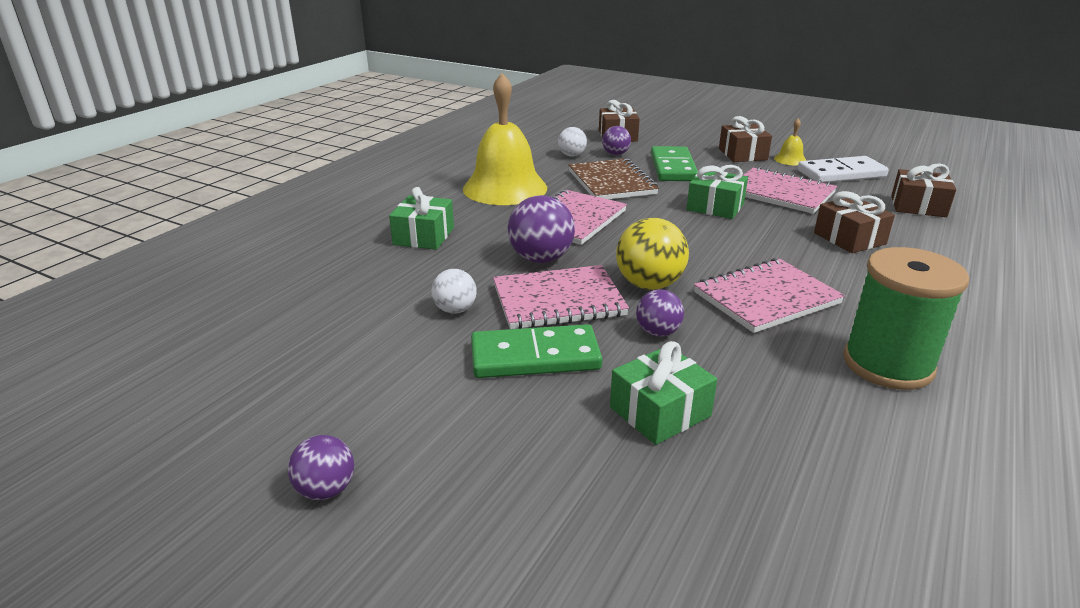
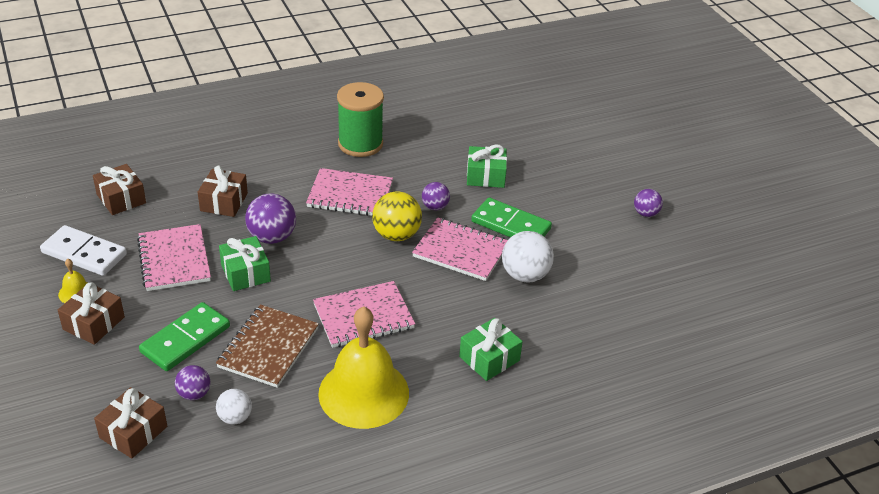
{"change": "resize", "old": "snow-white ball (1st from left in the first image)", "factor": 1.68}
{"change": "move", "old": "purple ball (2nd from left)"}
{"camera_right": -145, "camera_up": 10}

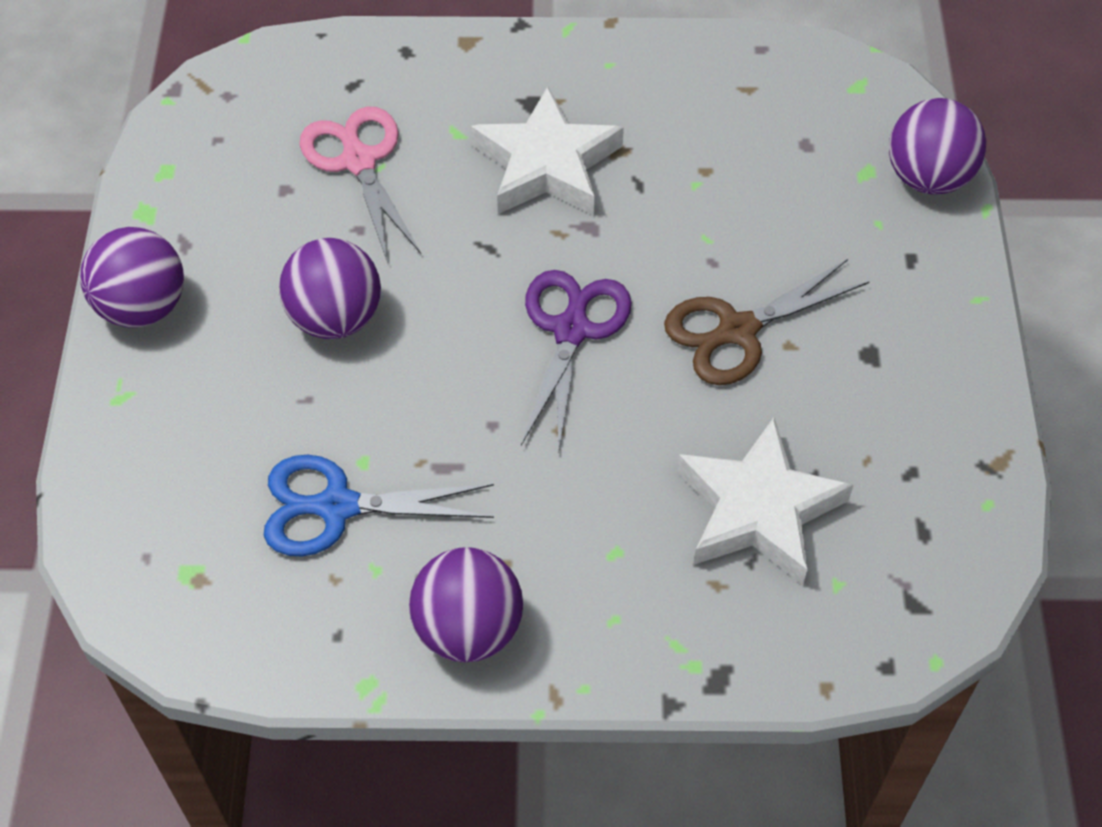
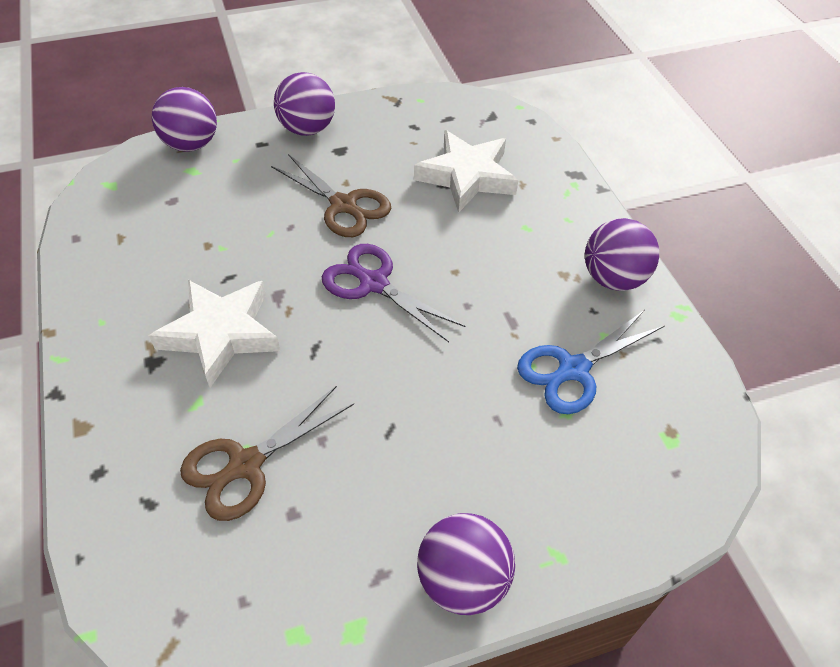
{"change": "rotate", "old": "royal blue pair of scissors", "degrees": 75}
{"change": "move", "old": "purple ball (2nd from left)"}
{"change": "recolor", "old": "pink pair of scissors", "new": "brown pair of scissors (1st from left)"}
{"change": "rotate", "old": "purple pair of scissors", "degrees": 45}
{"camera_right": -110, "camera_up": -5}

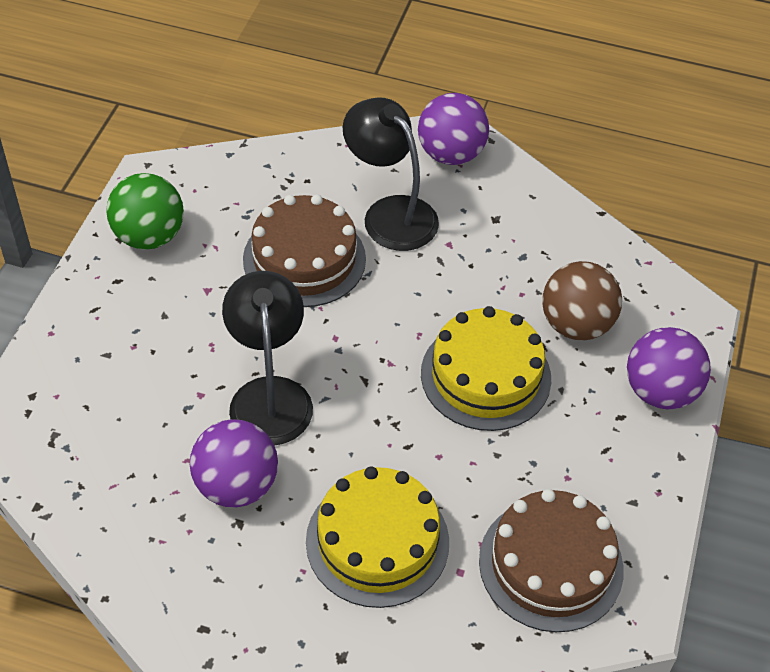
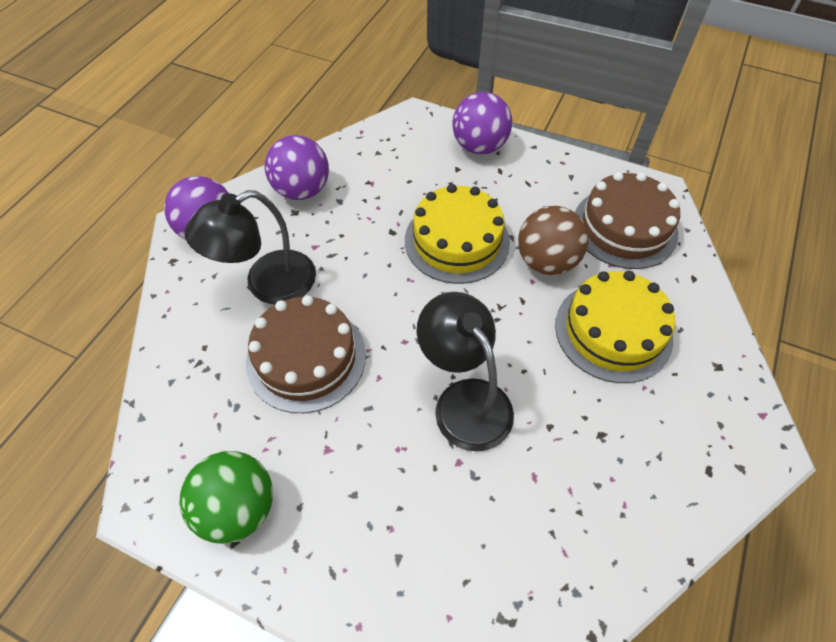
{"change": "move", "old": "purple ball (1st from left in the first image)", "new": "purple ball (2nd from left)"}
{"change": "rotate", "old": "black desk lamp (1st from left in the first image)", "degrees": 60}
{"change": "move", "old": "brown ball"}
{"camera_right": -80, "camera_up": 5}

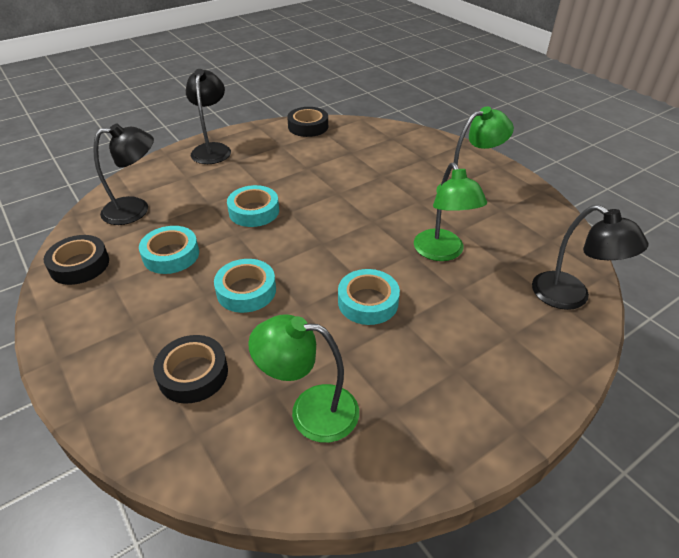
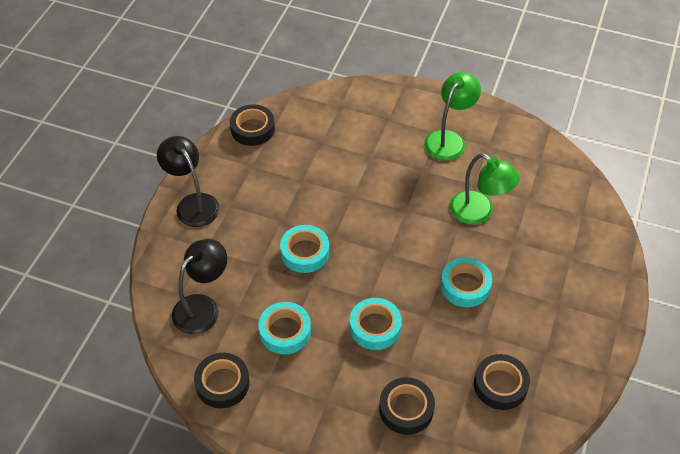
{"change": "replace", "old": "green desk lamp (1st from left)", "new": "black tape (4th from left)"}
{"change": "delete", "old": "black desk lamp (3rd from left)"}
{"camera_right": -35, "camera_up": 10}

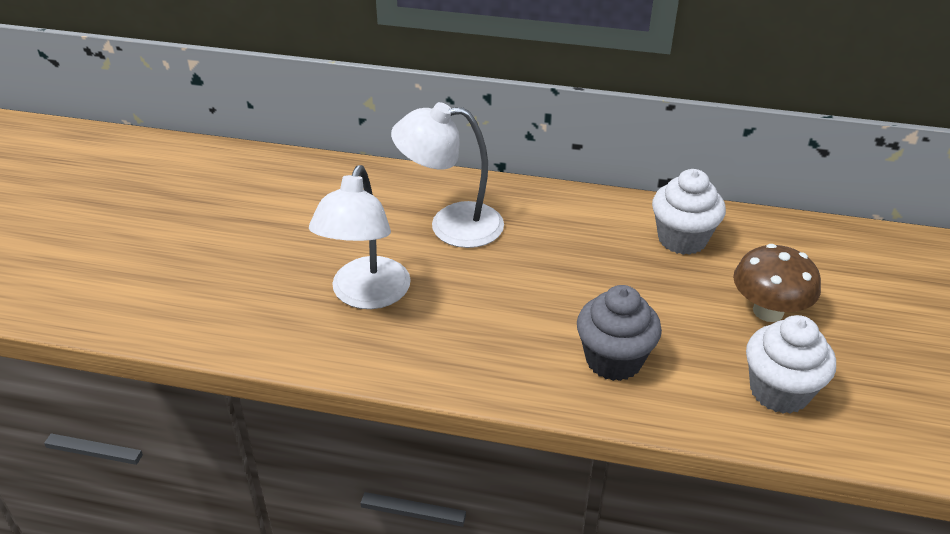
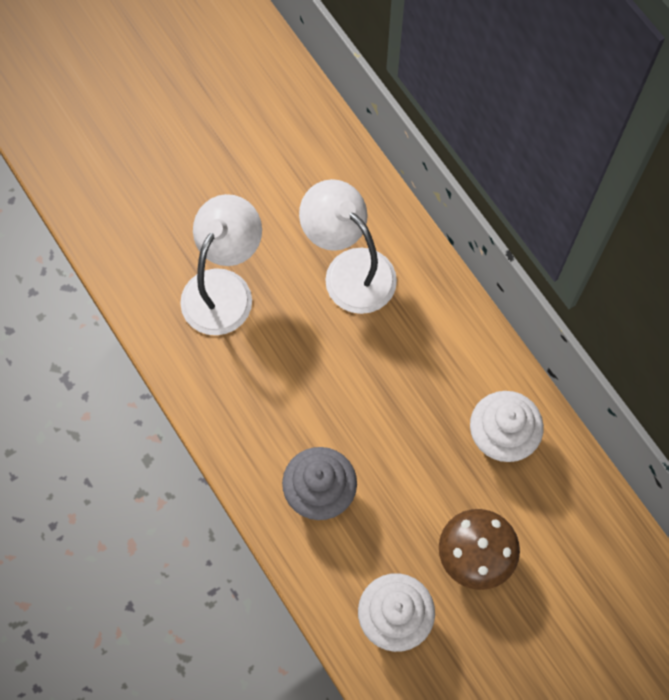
{"change": "rotate", "old": "snow-white desk lamp (1st from left)", "degrees": 150}
{"camera_right": 45, "camera_up": 30}

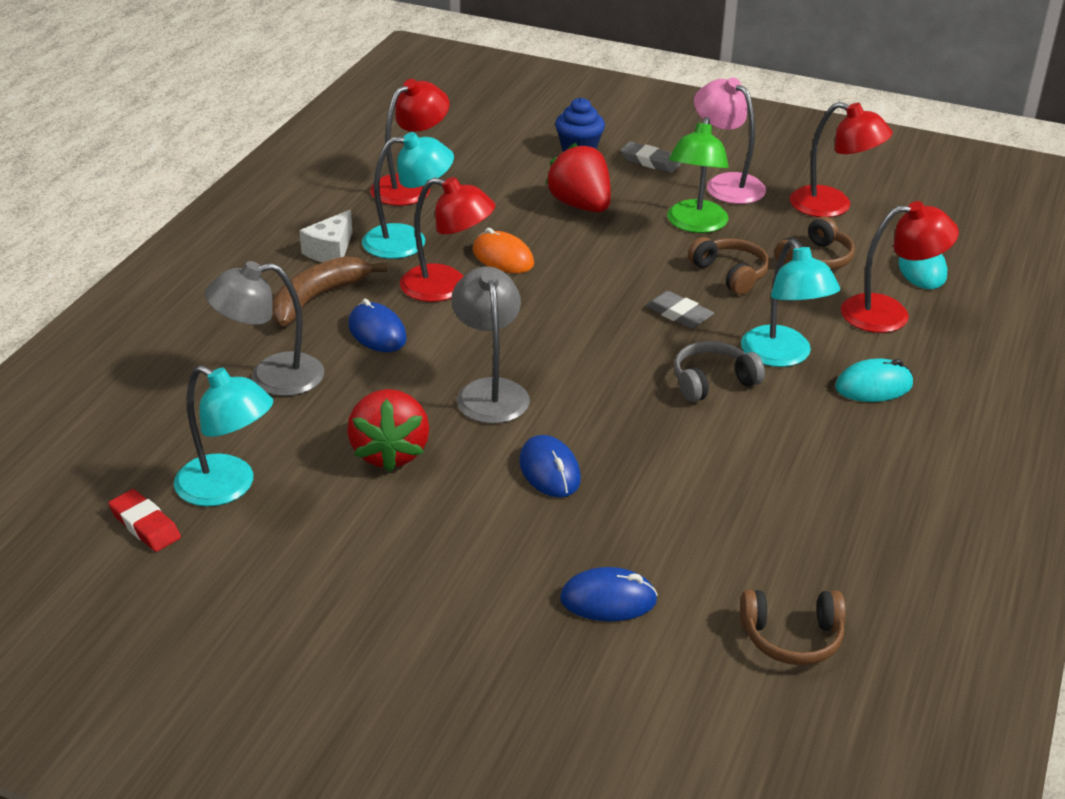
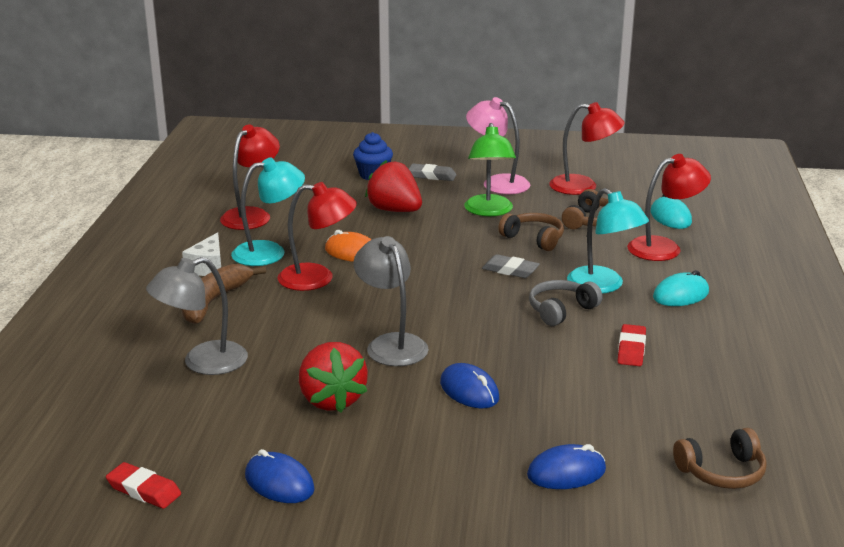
{"change": "delete", "old": "turquoise desk lamp (1st from left)"}
{"change": "move", "old": "royal blue computer mouse (1st from left)"}
{"change": "insert", "new": "red gum eraser (2nd from left)"}
{"camera_right": -15, "camera_up": -10}

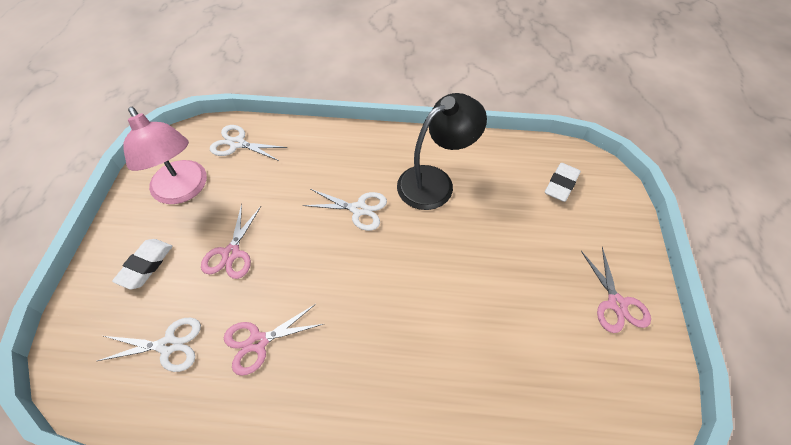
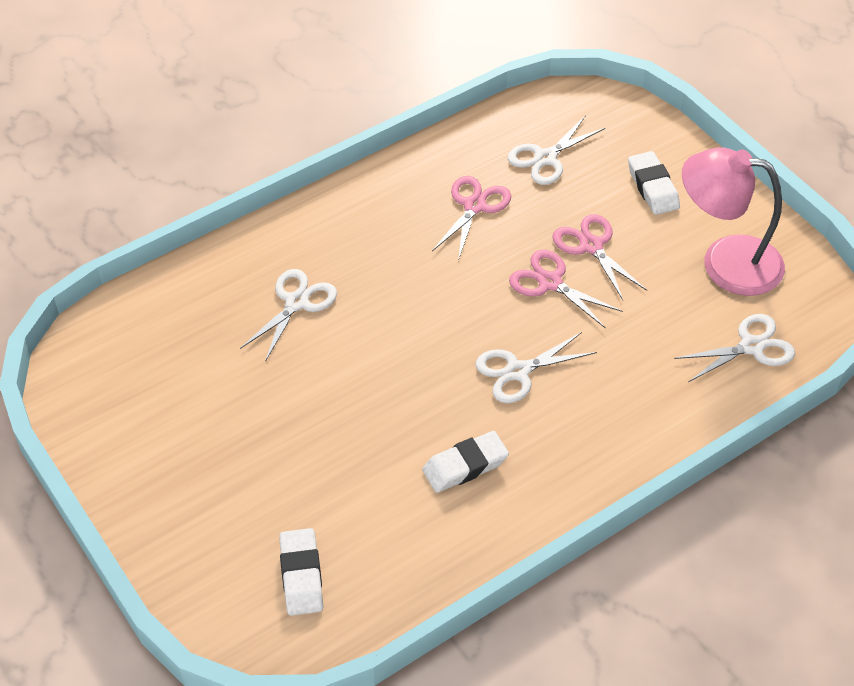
{"change": "replace", "old": "black desk lamp", "new": "snow-white gum eraser (2nd from left)"}
{"change": "move", "old": "pink pair of scissors (3rd from left in the first image)", "new": "pink pair of scissors (2nd from left)"}
{"change": "insert", "new": "snow-white pair of scissors (1st from left)"}
{"camera_right": 140, "camera_up": -5}

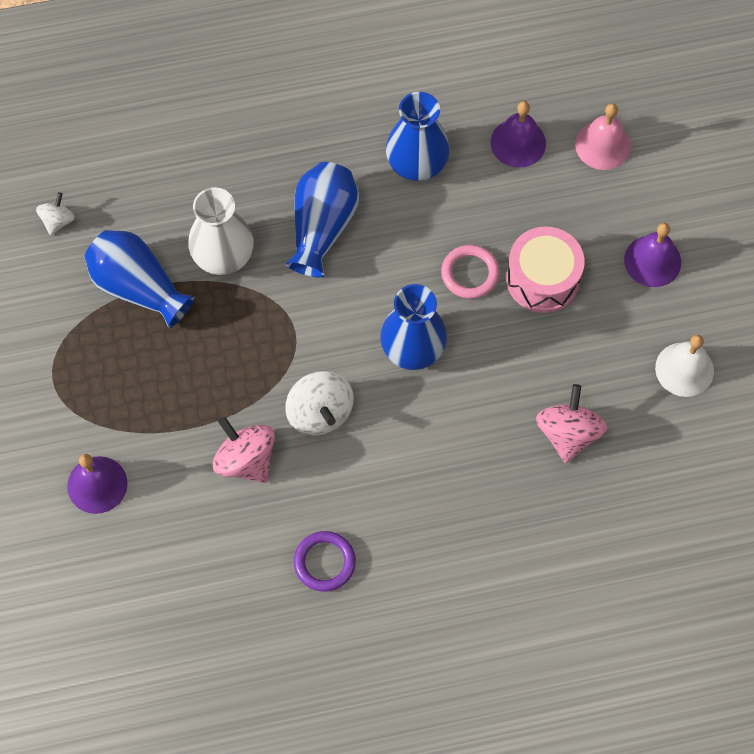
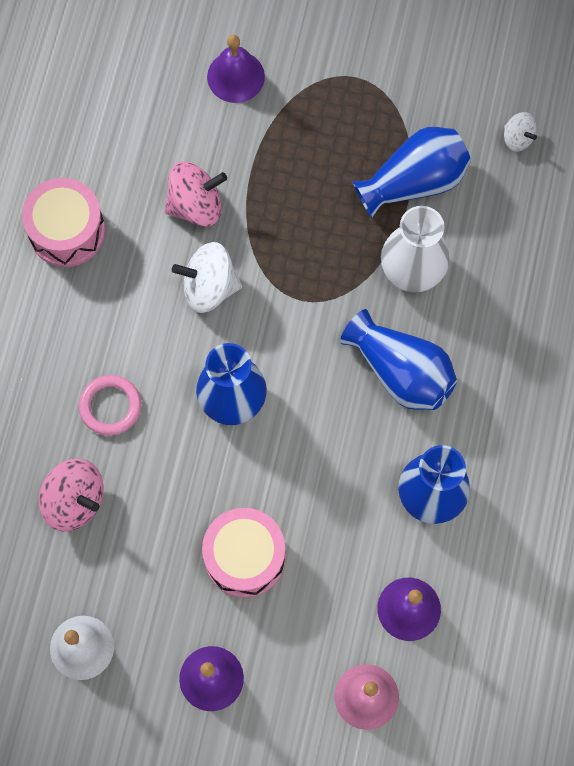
{"change": "replace", "old": "purple ring", "new": "pink toy drum (1st from left)"}
{"change": "move", "old": "pink ring"}
{"camera_right": 115, "camera_up": 5}

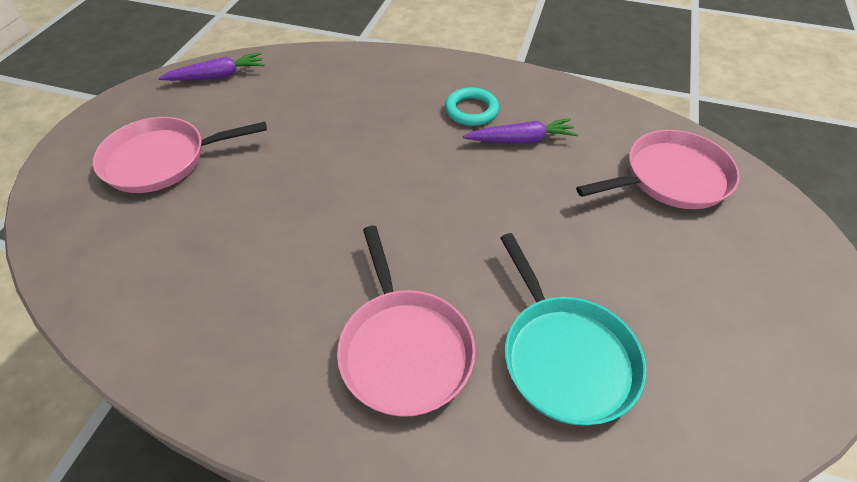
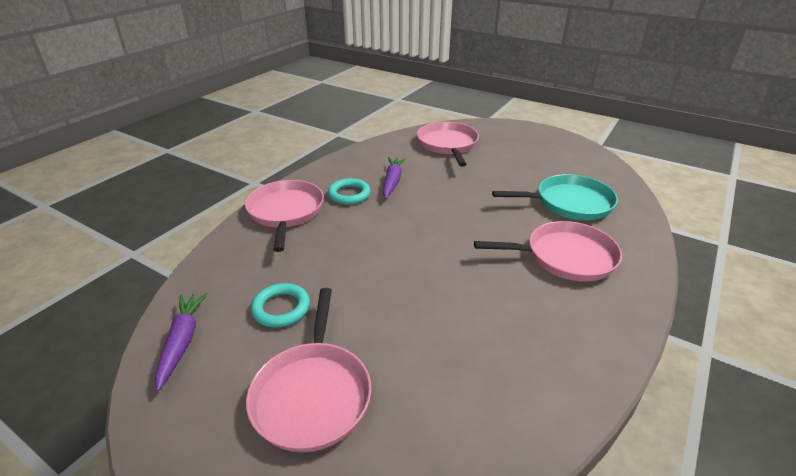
{"change": "insert", "new": "pink skillet (1st from left)"}
{"change": "insert", "new": "turquoise ring (1st from left)"}
{"camera_right": -75, "camera_up": -15}

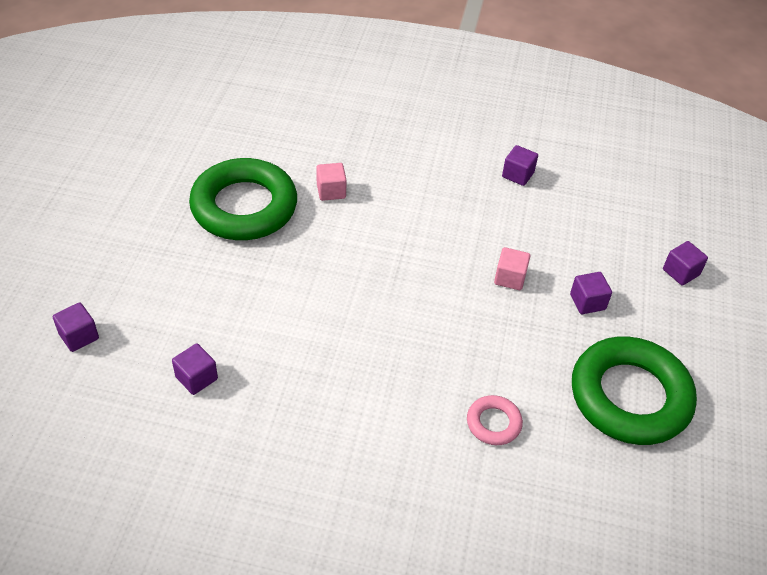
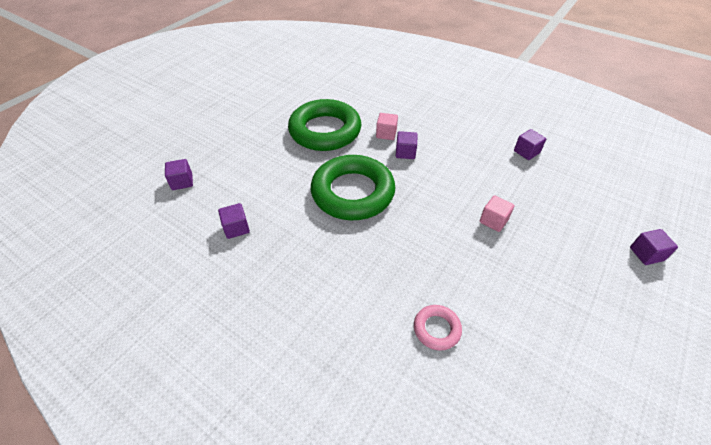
{"change": "move", "old": "purple block (4th from left in the first image)", "new": "purple block (3rd from left)"}
{"change": "move", "old": "green ring (2nd from left)"}
{"camera_right": 25, "camera_up": 0}

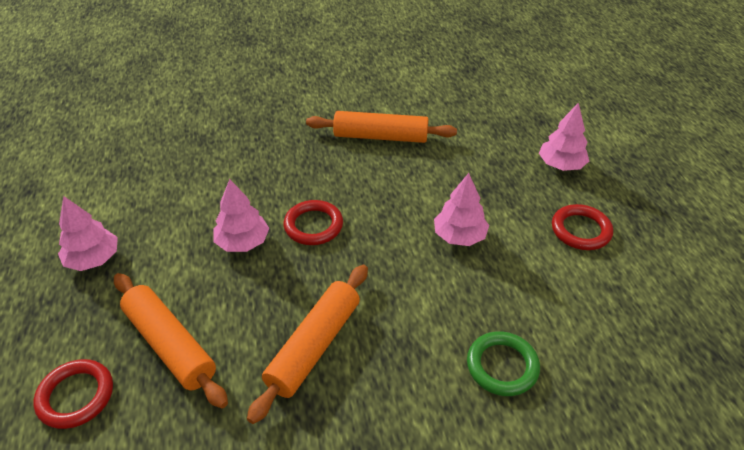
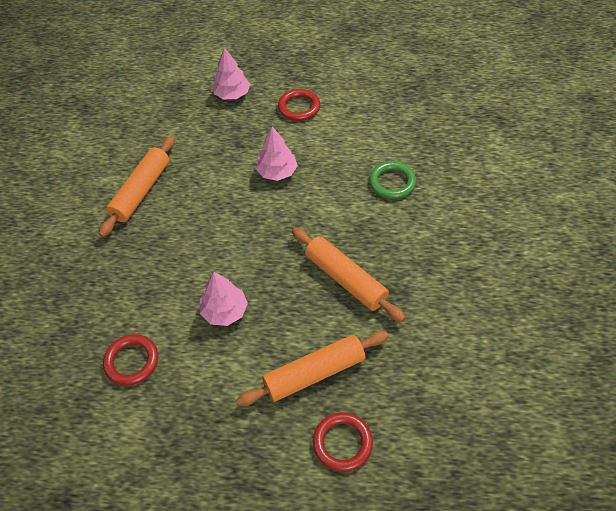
{"change": "delete", "old": "pink fir tree (1st from left)"}
{"change": "move", "old": "red ring (2nd from left in the first image)", "new": "red ring (1st from left)"}
{"camera_right": -70, "camera_up": 10}

